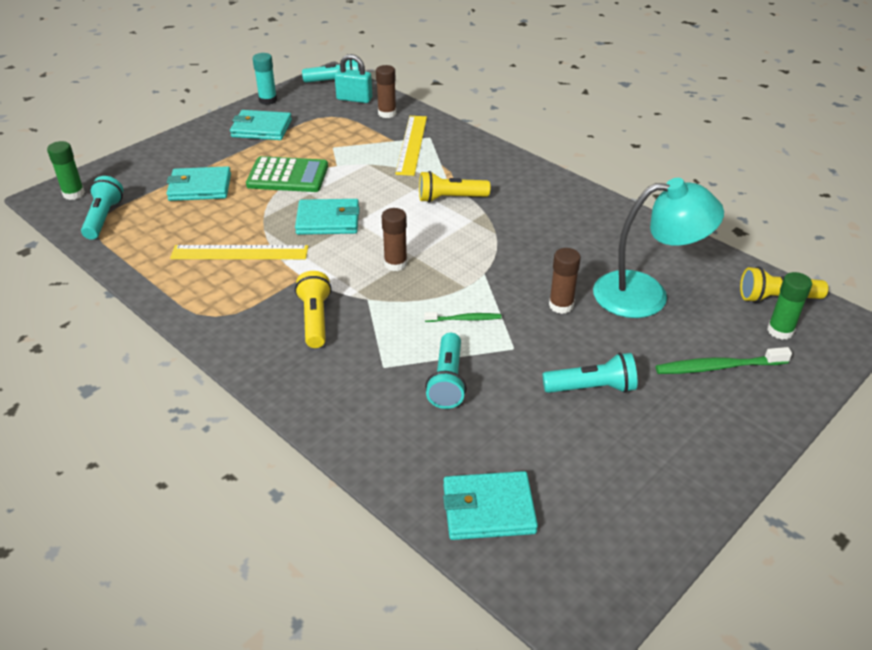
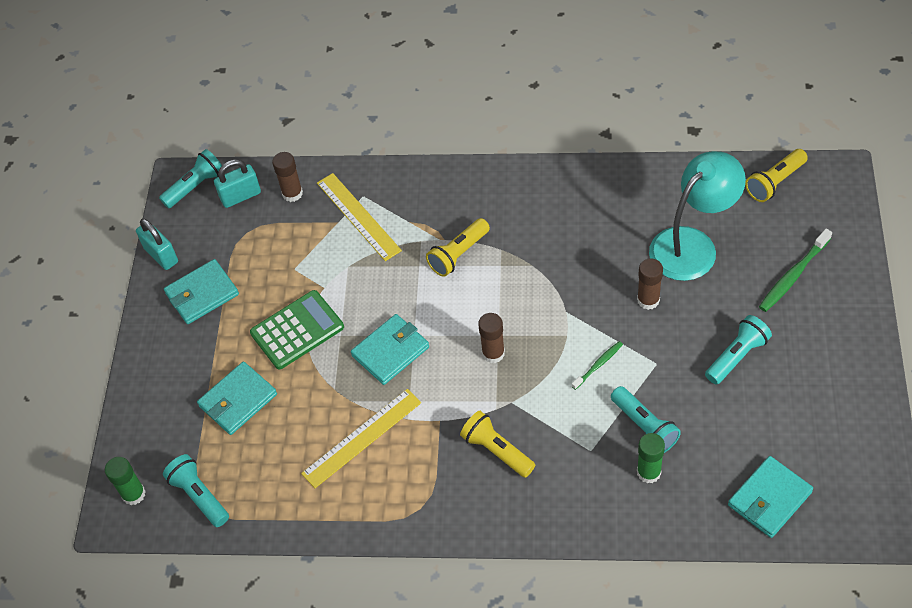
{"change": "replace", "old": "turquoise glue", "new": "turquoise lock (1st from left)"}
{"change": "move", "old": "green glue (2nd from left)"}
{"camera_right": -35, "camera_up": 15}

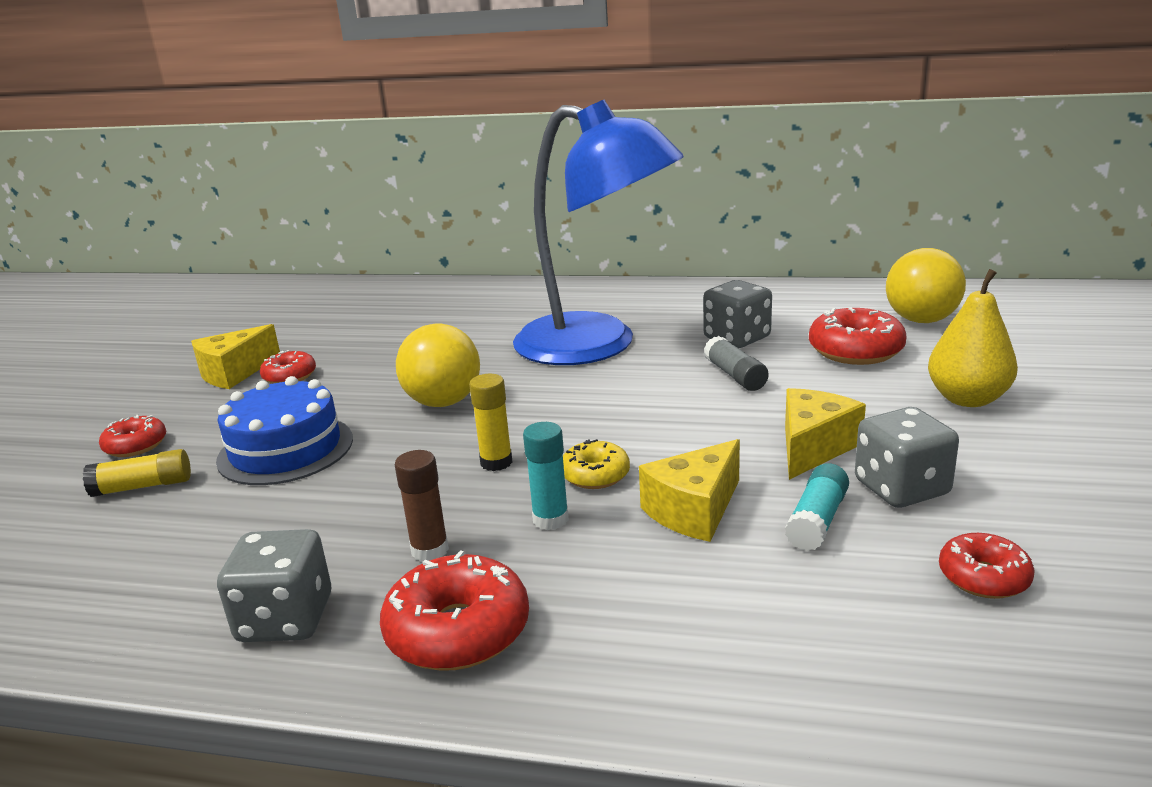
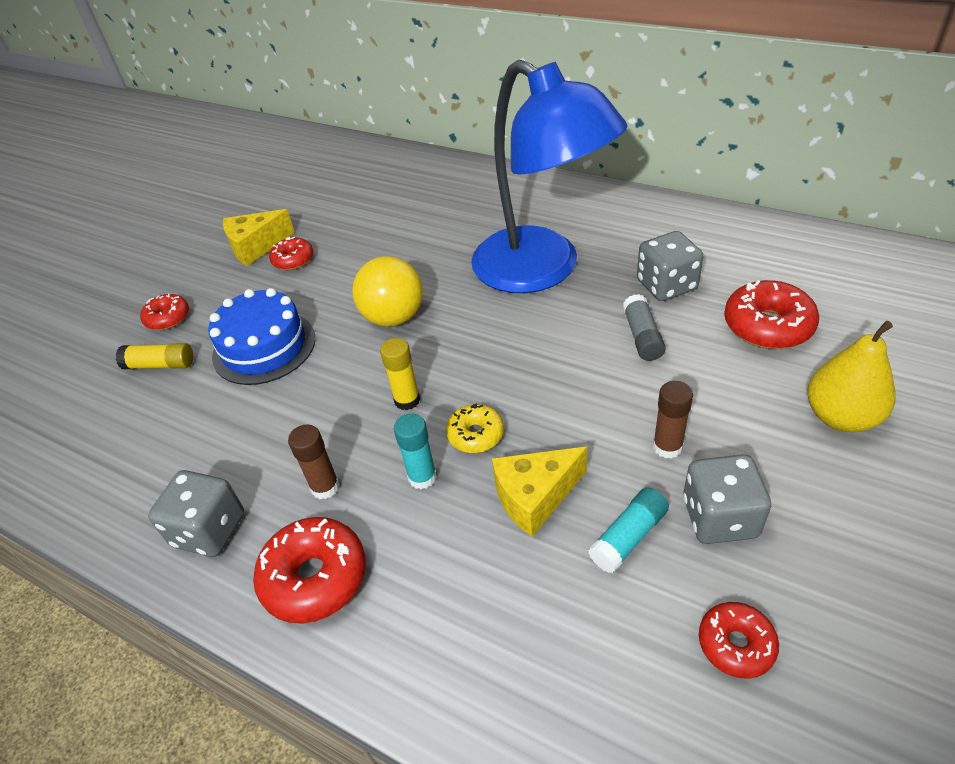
{"change": "replace", "old": "bright yellow cheese (3rd from left)", "new": "brown glue (2nd from left)"}
{"change": "delete", "old": "bright yellow ball (2nd from left)"}
{"camera_right": 20, "camera_up": 20}

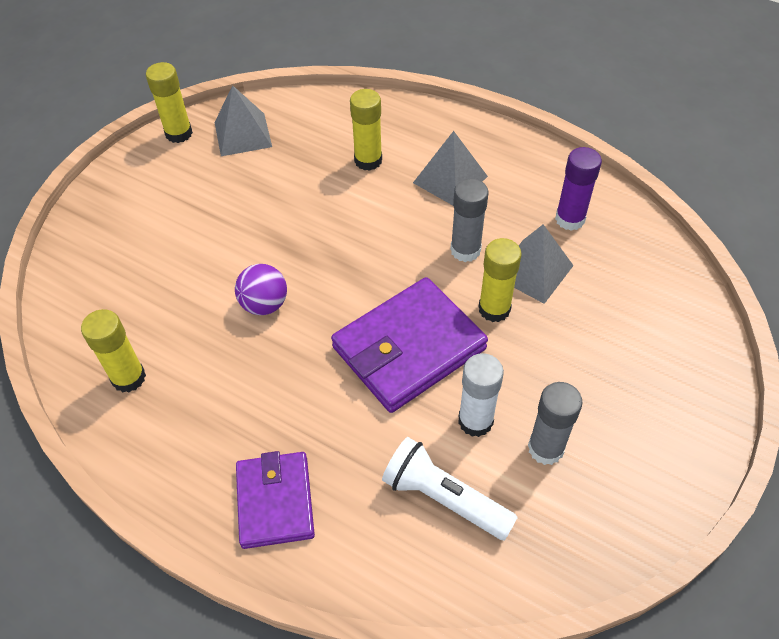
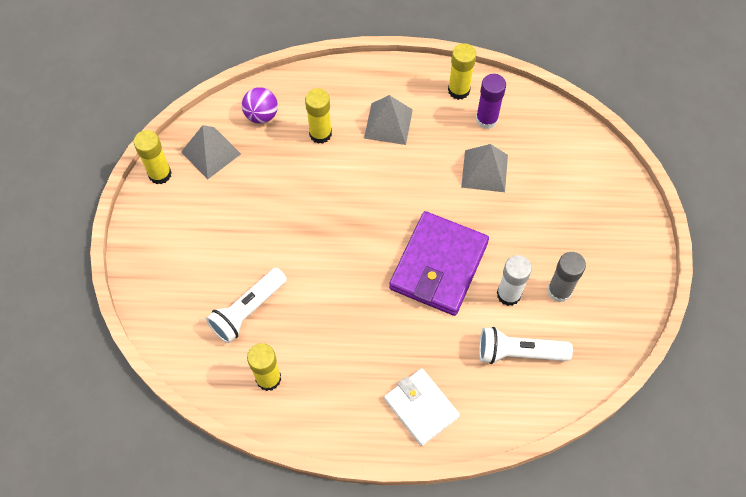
{"change": "move", "old": "purple ball"}
{"change": "recolor", "old": "purple wallet (1st from left)", "new": "snow-white wallet"}
{"change": "delete", "old": "ash-grey glue (1st from left)"}
{"change": "move", "old": "bright yellow glue (4th from left)"}
{"change": "insert", "new": "snow-white pocket torch (1st from left)"}
{"camera_right": -30, "camera_up": 10}

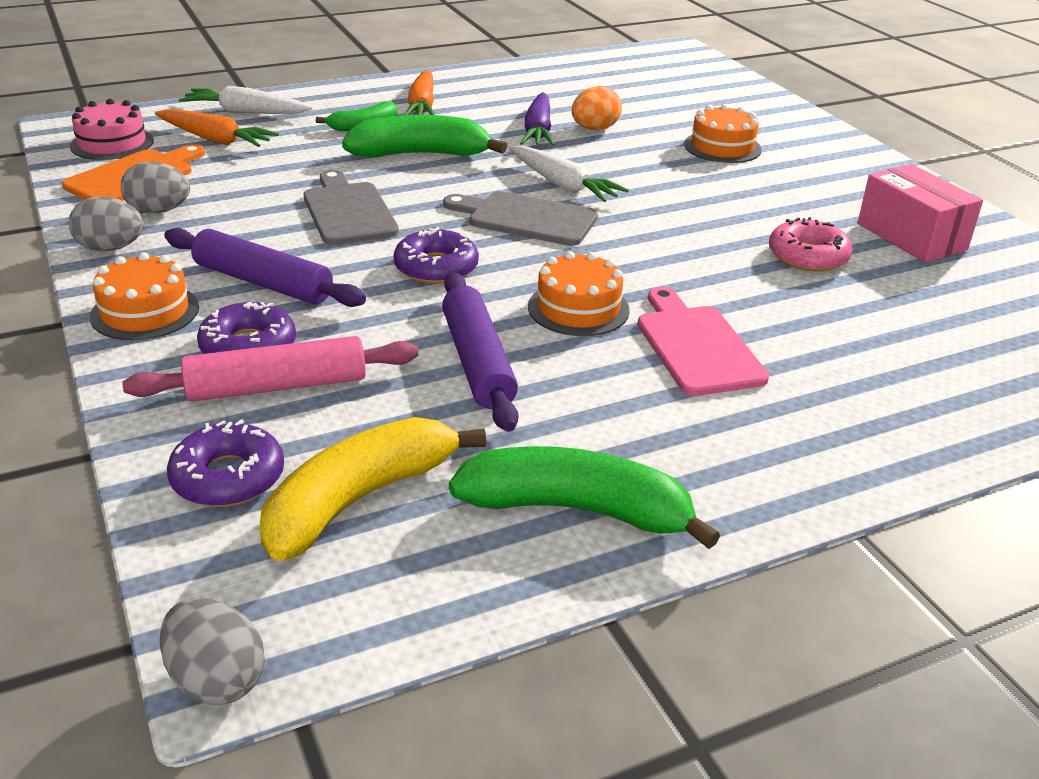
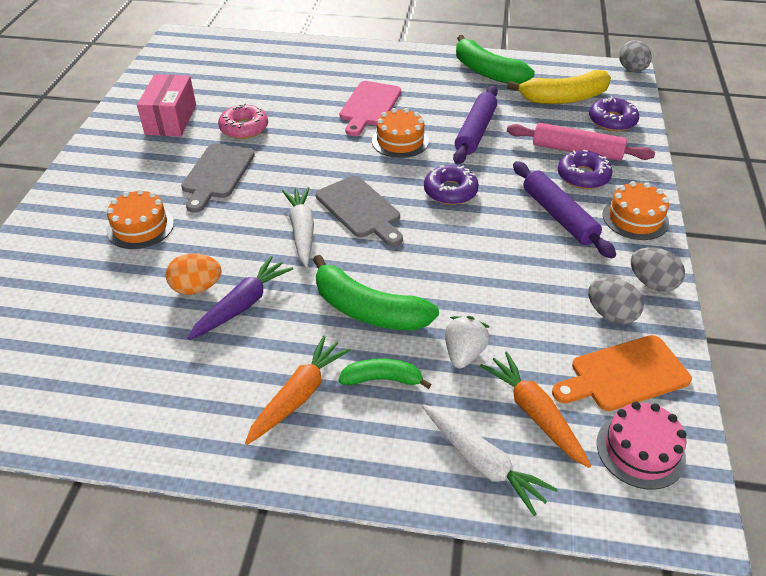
{"change": "move", "old": "ash-grey cutting board (1st from left)"}
{"change": "insert", "new": "snow-white strawberry"}
{"camera_right": -145, "camera_up": 10}

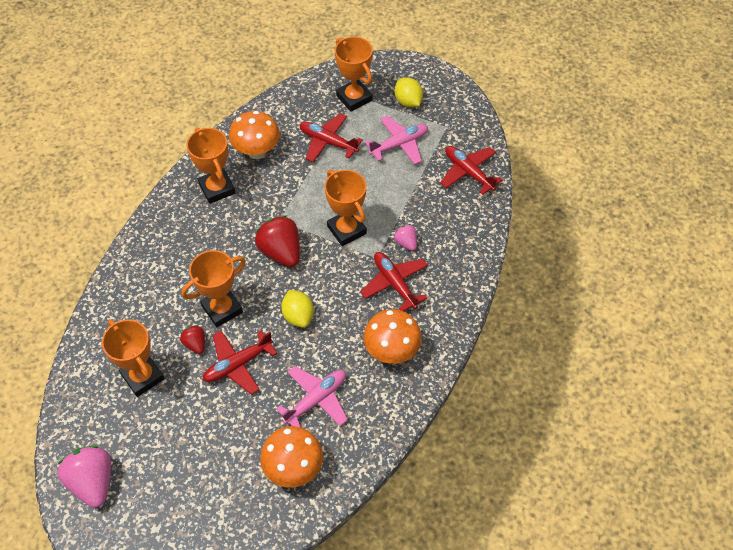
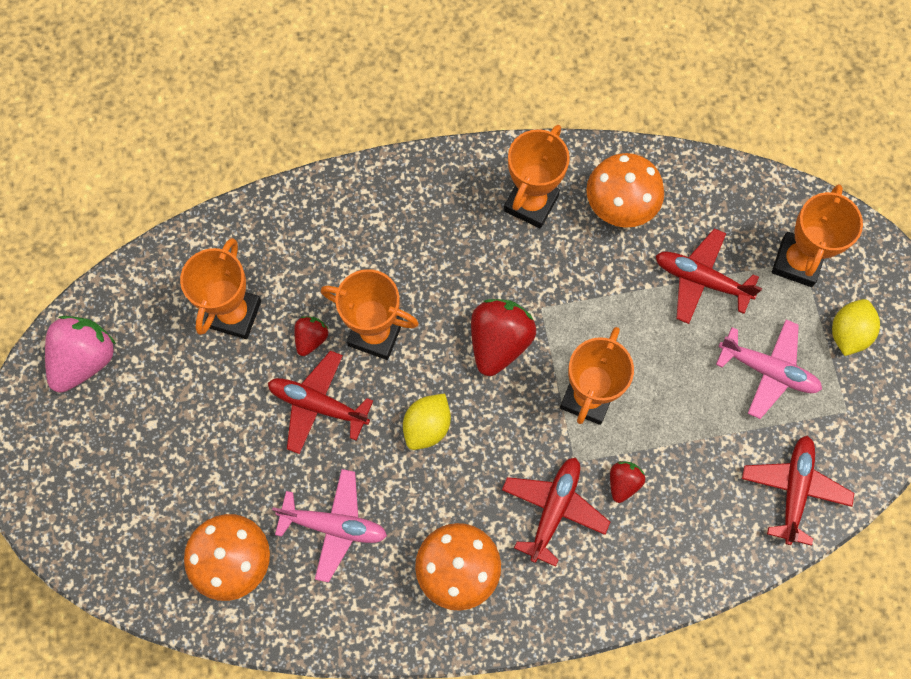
{"change": "rotate", "old": "red toy plane (2nd from left in the first image)", "degrees": -60}
{"change": "recolor", "old": "pink strawberry (2nd from left)", "new": "red strawberry (3rd from left)"}
{"camera_right": 55, "camera_up": 15}

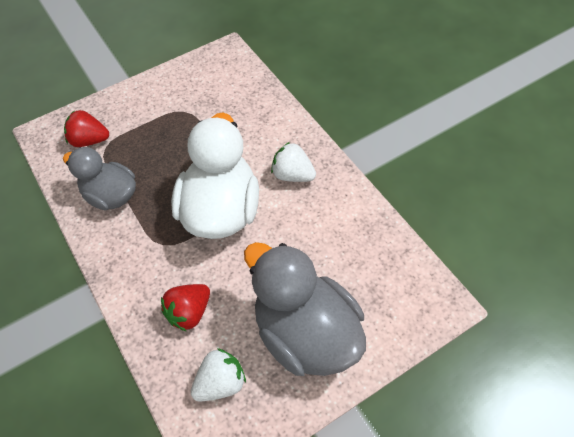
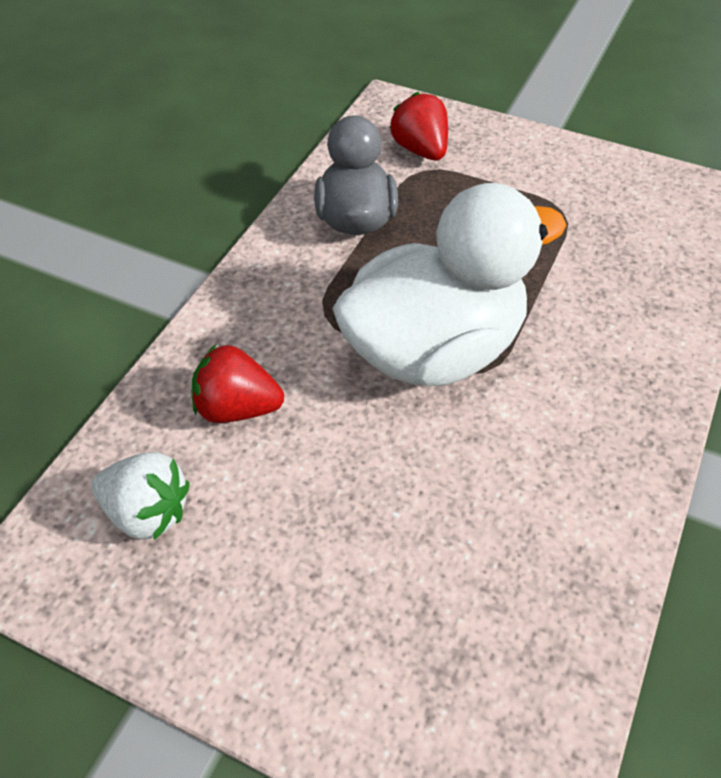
{"change": "delete", "old": "ash-grey duck (2nd from left)"}
{"change": "delete", "old": "snow-white strawberry (2nd from left)"}
{"camera_right": 55, "camera_up": -5}

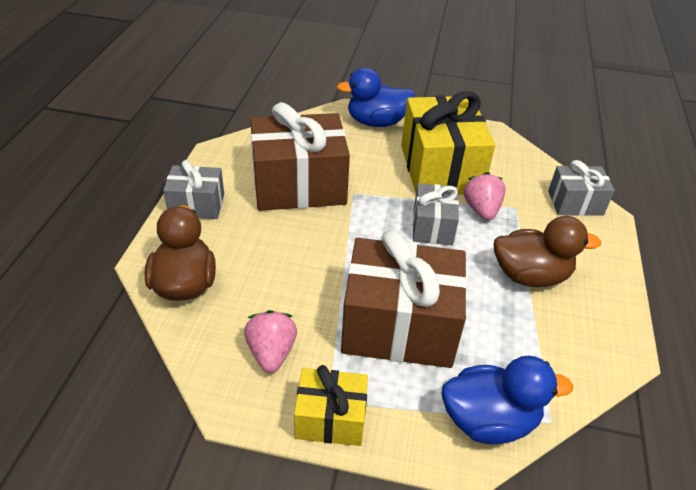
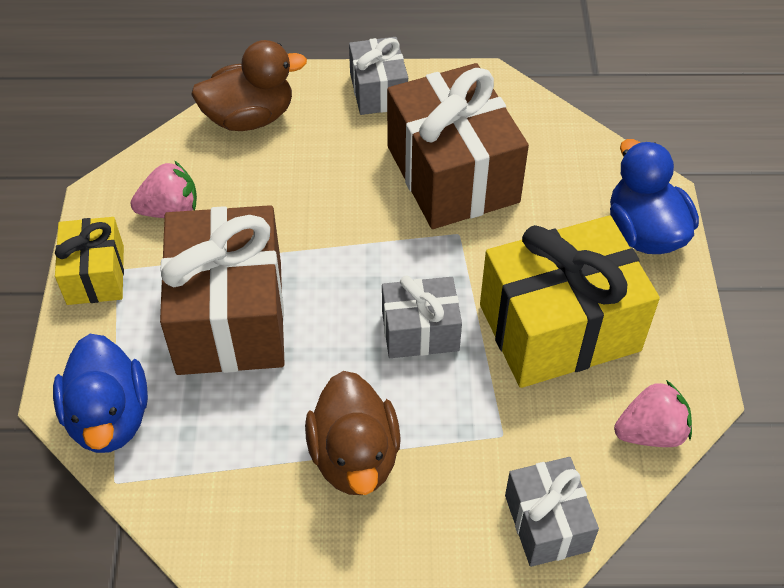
{"change": "move", "old": "pink strawberry (2nd from left)"}
{"camera_right": 80, "camera_up": 10}

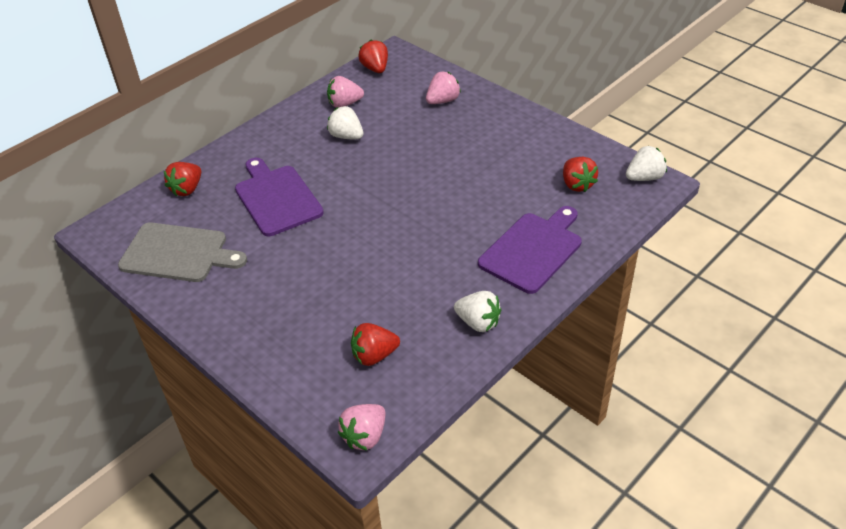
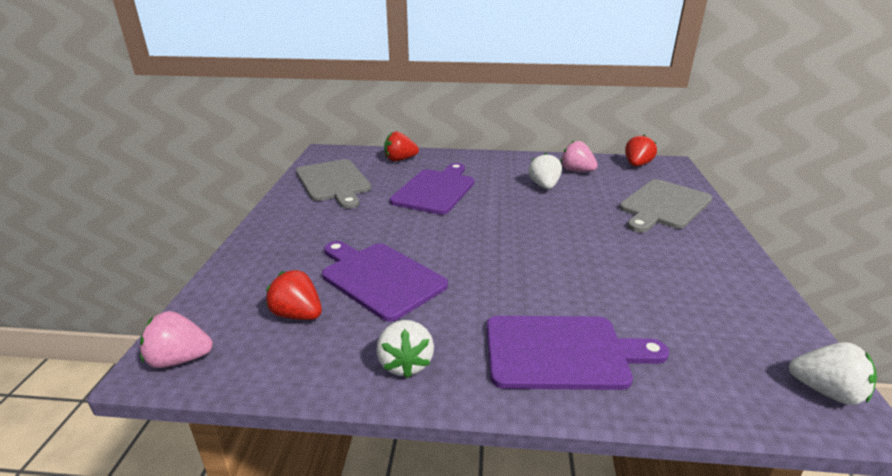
{"change": "replace", "old": "pink strawberry (3rd from left)", "new": "ash-grey cutting board (2nd from left)"}
{"change": "delete", "old": "red strawberry (4th from left)"}
{"change": "insert", "new": "purple cutting board (1st from left)"}
{"camera_right": 50, "camera_up": -15}

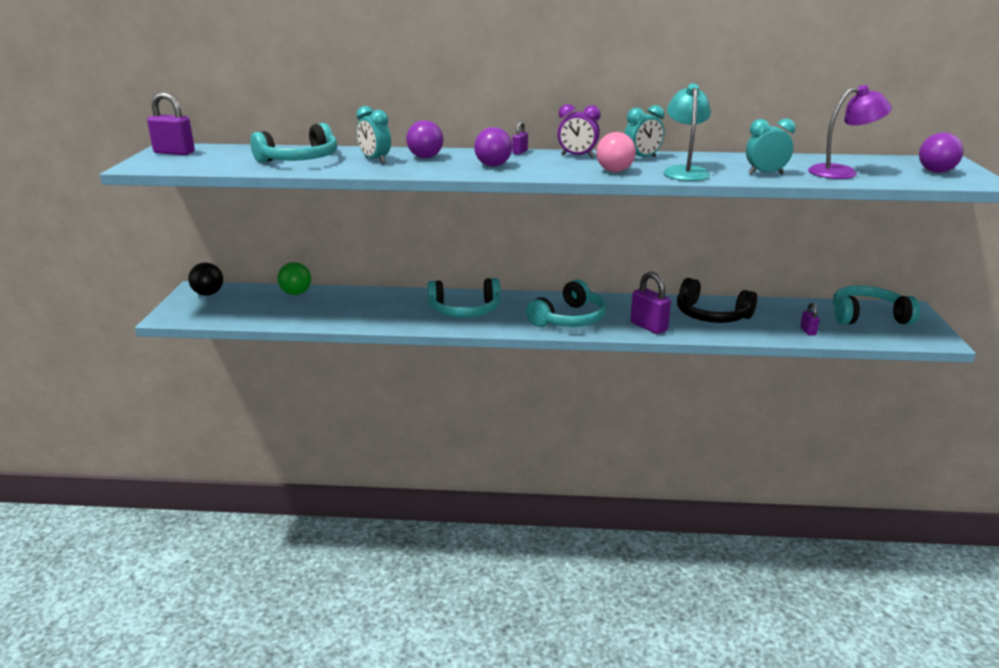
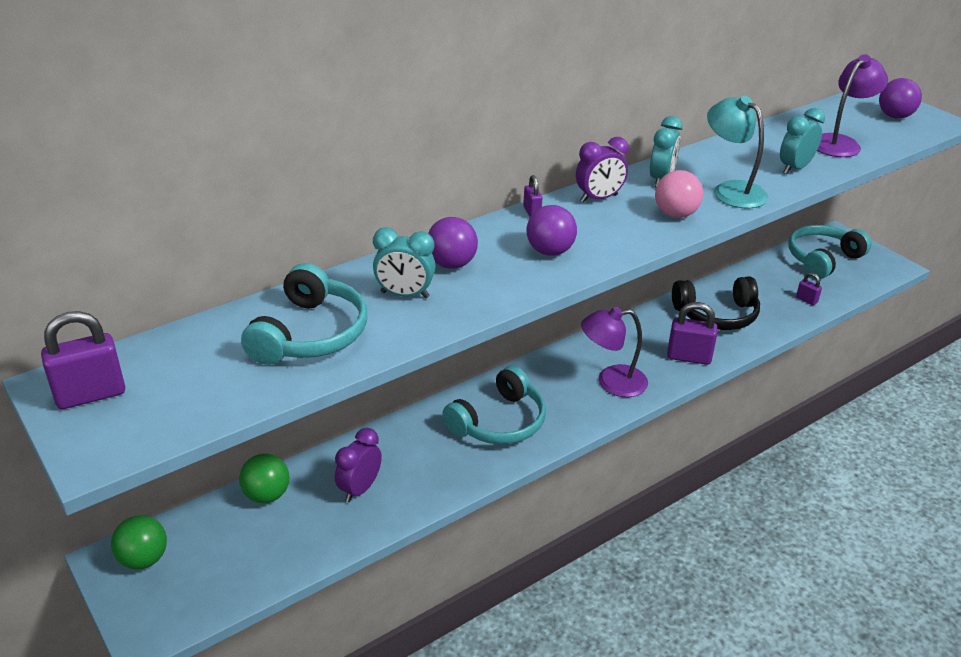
{"change": "recolor", "old": "black ball", "new": "green ball (1st from left)"}
{"change": "replace", "old": "turquoise over-ear headphones (3rd from left)", "new": "purple desk lamp (1st from left)"}
{"change": "insert", "new": "purple clock (1st from left)"}
{"camera_right": -40, "camera_up": 10}

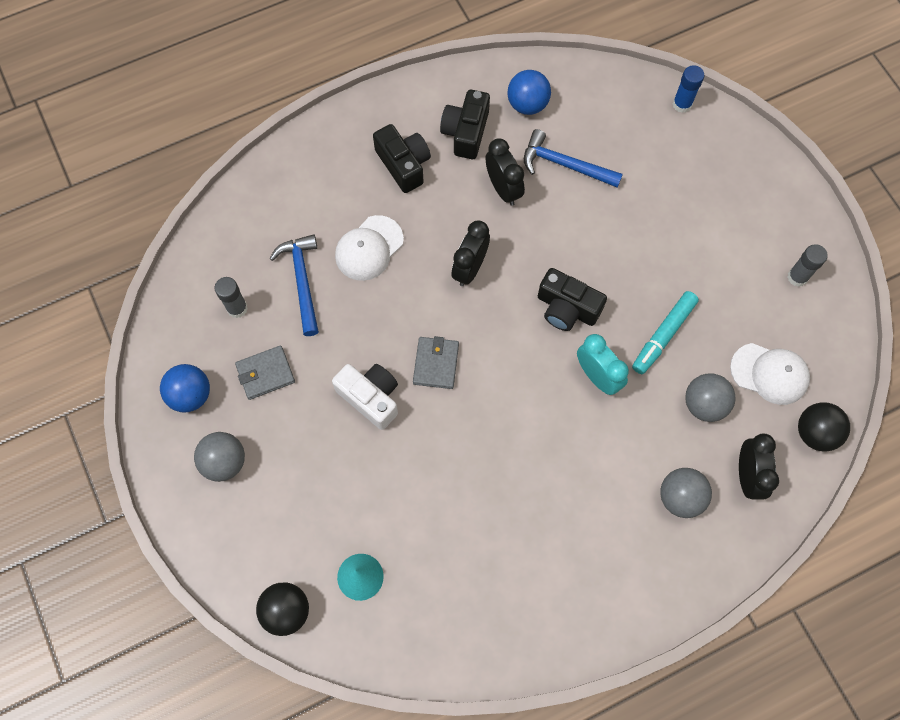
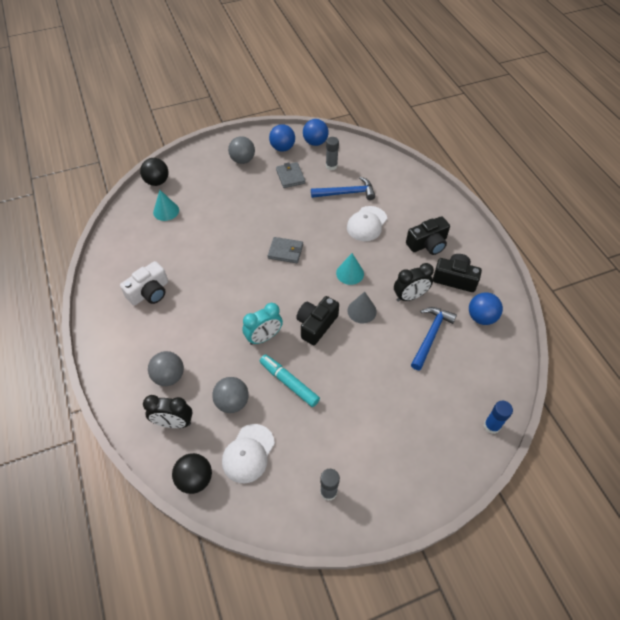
{"change": "move", "old": "snow-white photo camera"}
{"change": "rotate", "old": "snow-white cap (1st from left in the first image)", "degrees": -105}
{"change": "replace", "old": "black clock (1st from left)", "new": "turquoise cone (2nd from left)"}
{"change": "insert", "new": "royal blue ball (2nd from left)"}
{"change": "insert", "new": "ash-grey cone"}
{"camera_right": 95, "camera_up": -15}

